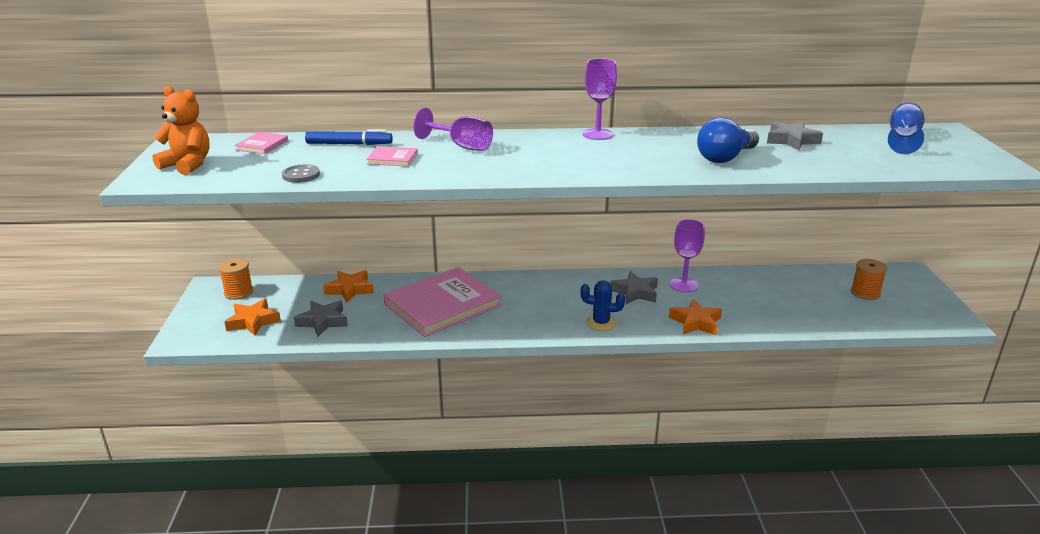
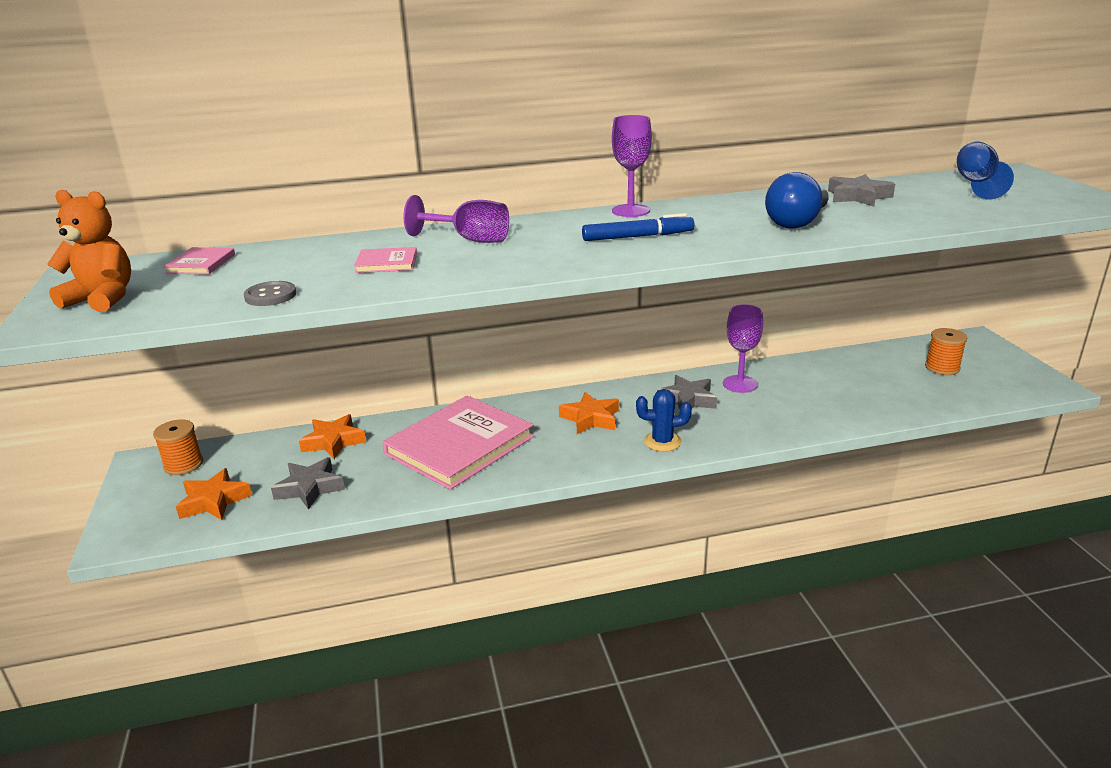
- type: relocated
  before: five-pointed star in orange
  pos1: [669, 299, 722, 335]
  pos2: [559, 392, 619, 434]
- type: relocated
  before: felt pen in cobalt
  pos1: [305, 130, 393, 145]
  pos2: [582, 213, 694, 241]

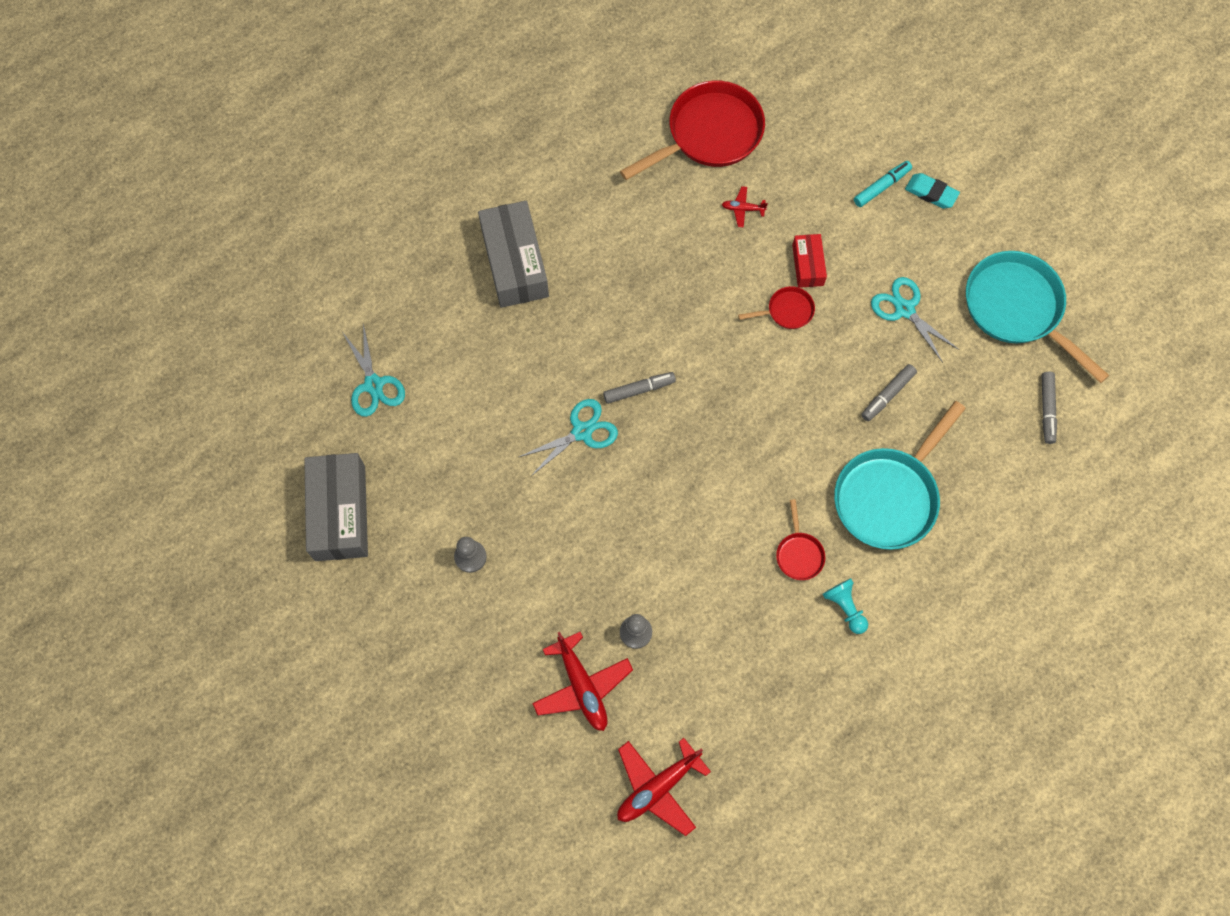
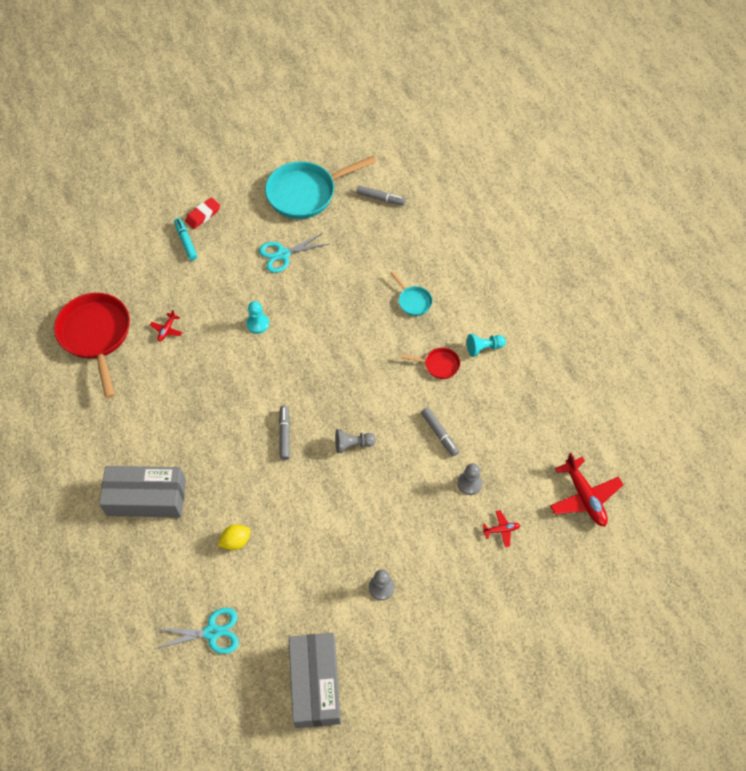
- type: colour
  before: pencil eraser in aqua
  after: pencil eraser in crimson
  pos1: [905, 173, 960, 208]
  pos2: [185, 197, 220, 229]
- type: appeared
  after: toy lemon in bright yellow
  pos2: [218, 524, 251, 550]
- type: exchanged
  before: pan in crimson
  after: game pawn in aqua
  pos1: [738, 286, 815, 329]
  pos2: [246, 301, 269, 334]
- type: spun
  before: package in ash-grey
  pos1: [304, 453, 368, 561]
  pos2: [289, 633, 341, 728]
  turn: 75
- type: appeared
  after: game pawn in ash-grey
  pos2: [335, 429, 376, 453]
- type: size
  before: pan in aqua
  pos1: [834, 401, 966, 550]
  pos2: [390, 271, 433, 316]
  scale: 0.46
- type: relocated
  before: felt pen in ash-grey
  pos1: [861, 364, 917, 421]
  pos2: [421, 408, 459, 456]
- type: size
  before: plane in crimson
  pos1: [532, 632, 633, 731]
  pos2: [483, 510, 520, 547]
  scale: 0.49
- type: missing
  before: pair of scissors in aqua
  pos1: [519, 399, 618, 476]
- type: missing
  before: package in crimson
  pos1: [792, 234, 827, 288]

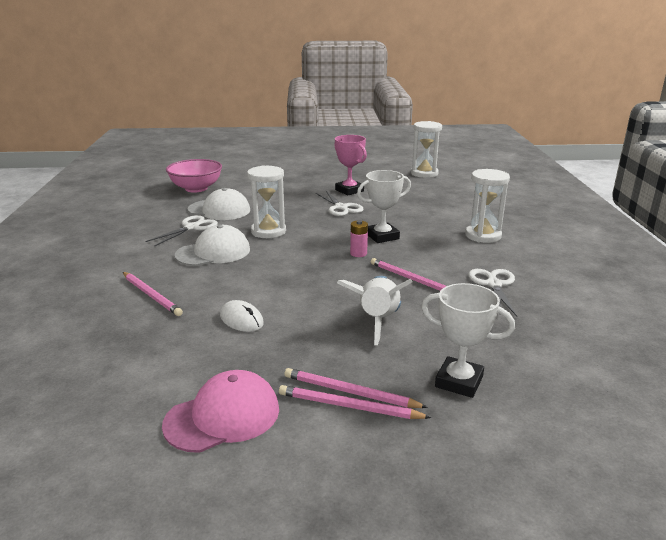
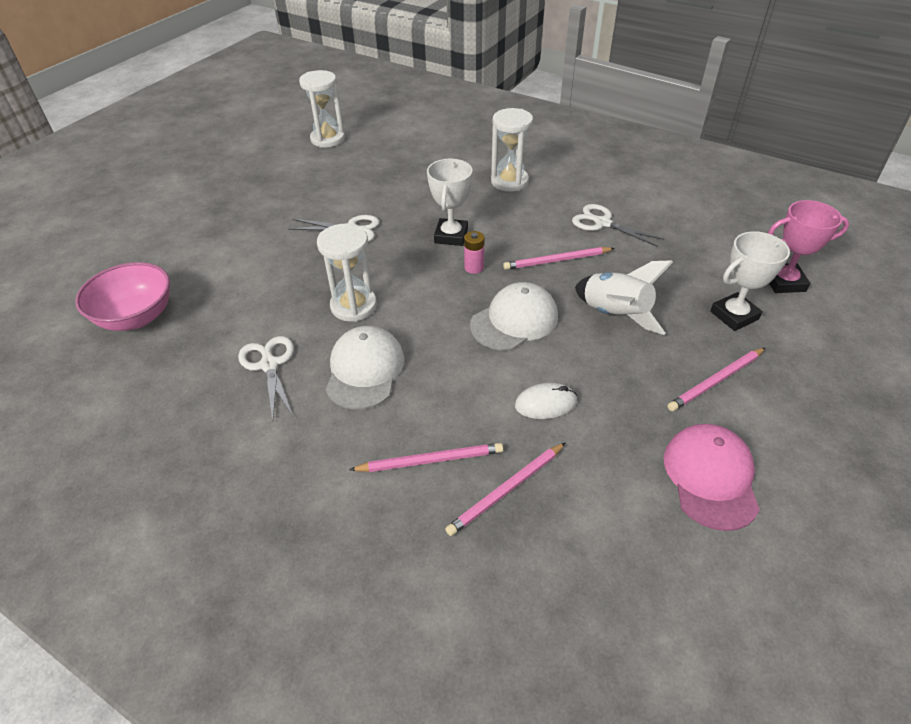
- type: relocated
  before: pencil in rosy
  pos1: [279, 385, 431, 419]
  pos2: [445, 442, 566, 536]
- type: relocated
  before: peaked cap in pure white
  pos1: [188, 188, 250, 220]
  pos2: [470, 282, 558, 351]
- type: relocated
  before: trophy in rosy
  pos1: [334, 135, 367, 195]
  pos2: [768, 200, 849, 293]

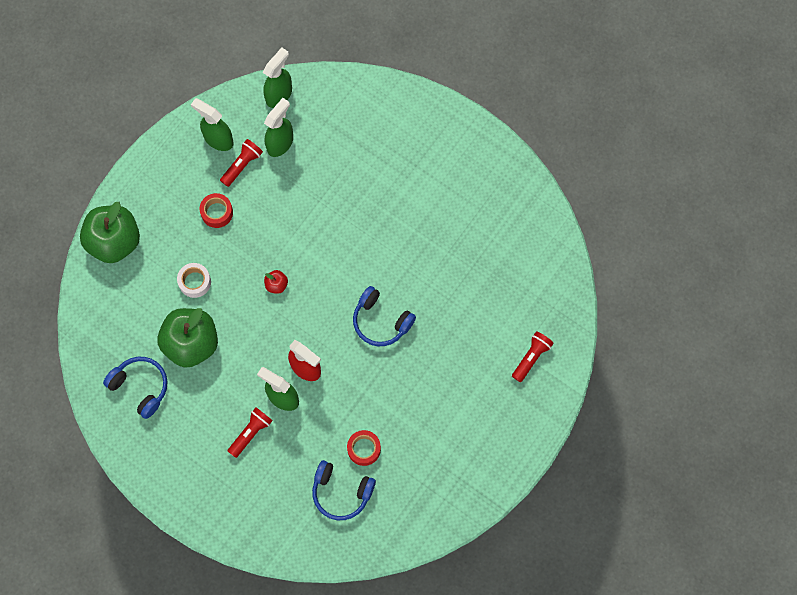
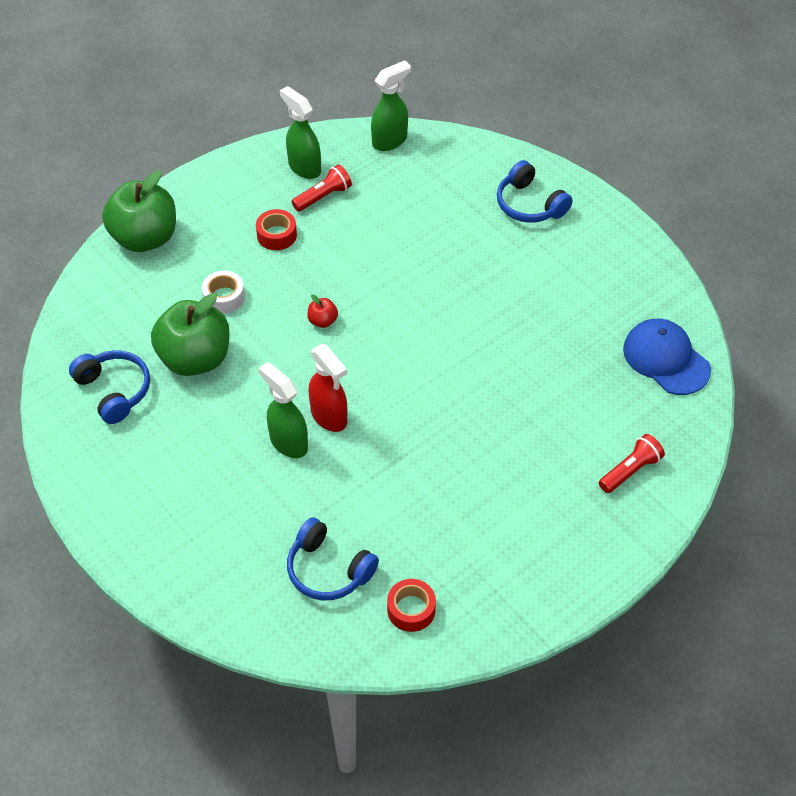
- type: relocated
  before: roll of tape in crimson
  pos1: [347, 430, 381, 466]
  pos2: [387, 579, 436, 632]
- type: relocated
  before: over-ear headphones in cobalt
  pos1: [353, 286, 416, 346]
  pos2: [497, 160, 573, 223]
- type: appeared
  after: peaked cap in cobalt
  pos2: [623, 319, 711, 395]
- type: missing
  before: flashlight in crimson
  pos1: [228, 407, 273, 458]
- type: missing
  before: sprayer in emerald
  pos1: [264, 98, 293, 157]

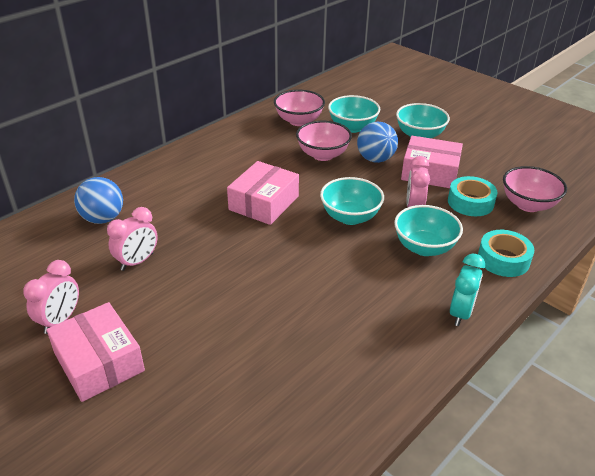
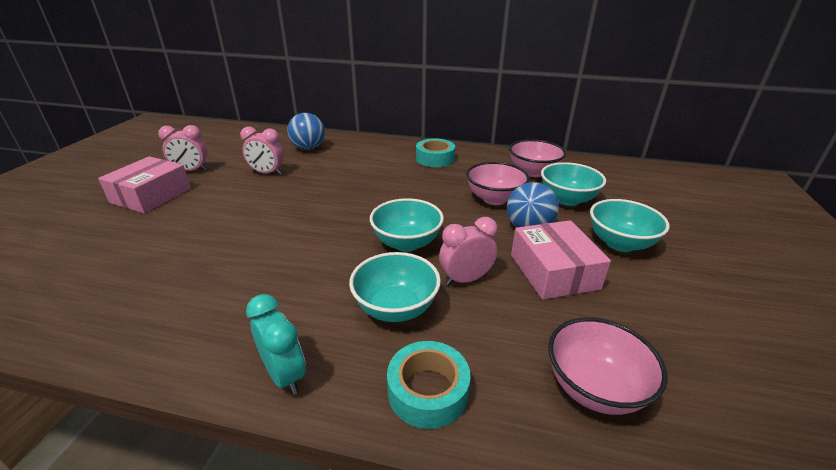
- type: spun
  before: alarm clock in aqua
  pos1: [450, 254, 485, 326]
  pos2: [246, 294, 306, 395]
  turn: -120
- type: relocated
  before: roll of tape in aqua
  pos1: [448, 176, 497, 216]
  pos2: [416, 138, 455, 167]
- type: missing
  before: package in rosy
  pos1: [227, 161, 299, 225]

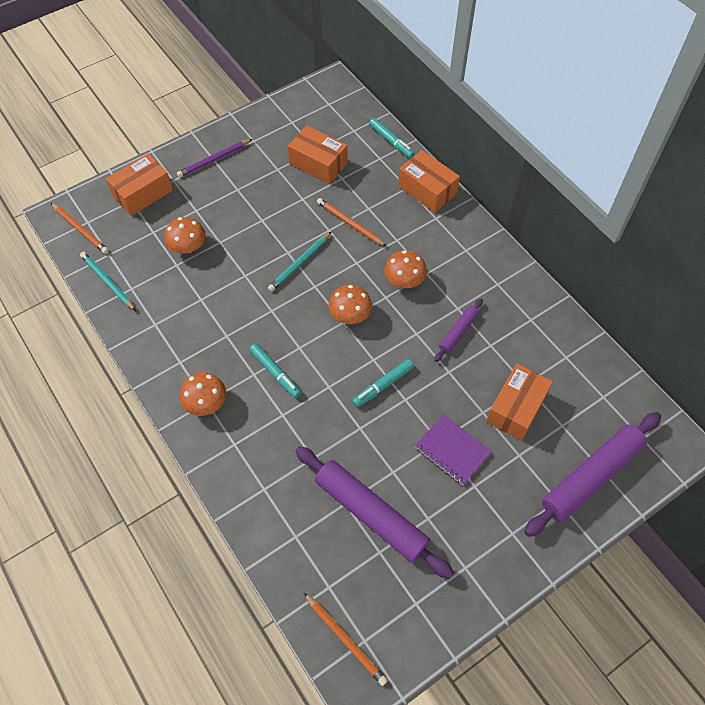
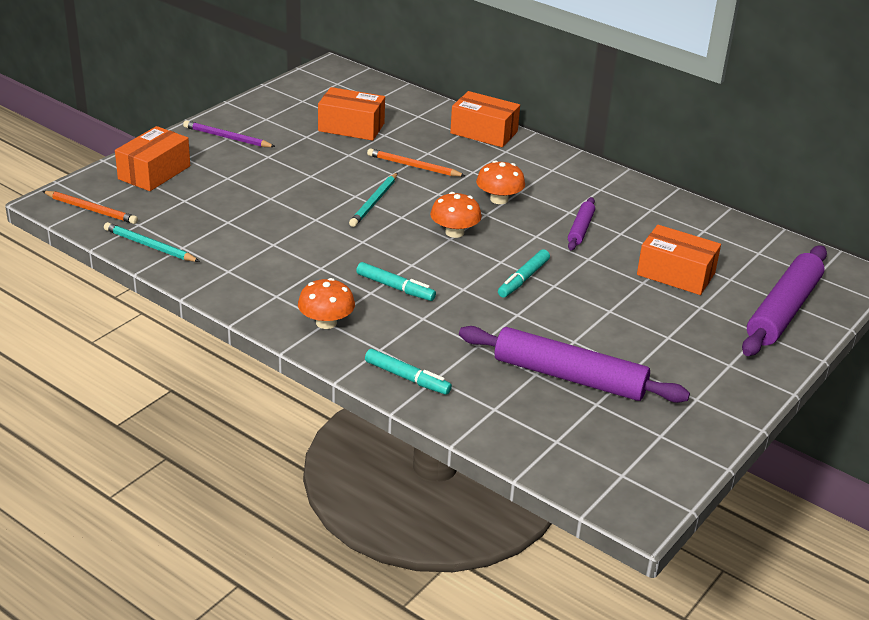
- type: spun
  before: pencil in violet
  pos1: [177, 139, 252, 178]
  pos2: [183, 120, 276, 147]
  turn: 75
- type: relocated
  before: felt pen in aqua
  pos1: [369, 118, 415, 159]
  pos2: [365, 349, 452, 395]
- type: spun
  before: package in orange
  pos1: [486, 364, 553, 441]
  pos2: [637, 225, 721, 295]
  turn: -75
- type: missing
  before: toadstool in orange
  pos1: [164, 217, 206, 254]
- type: missing
  before: pencil in orange
  pos1: [304, 593, 388, 686]
- type: missing
  before: notepad in violet
  pos1: [415, 414, 492, 485]

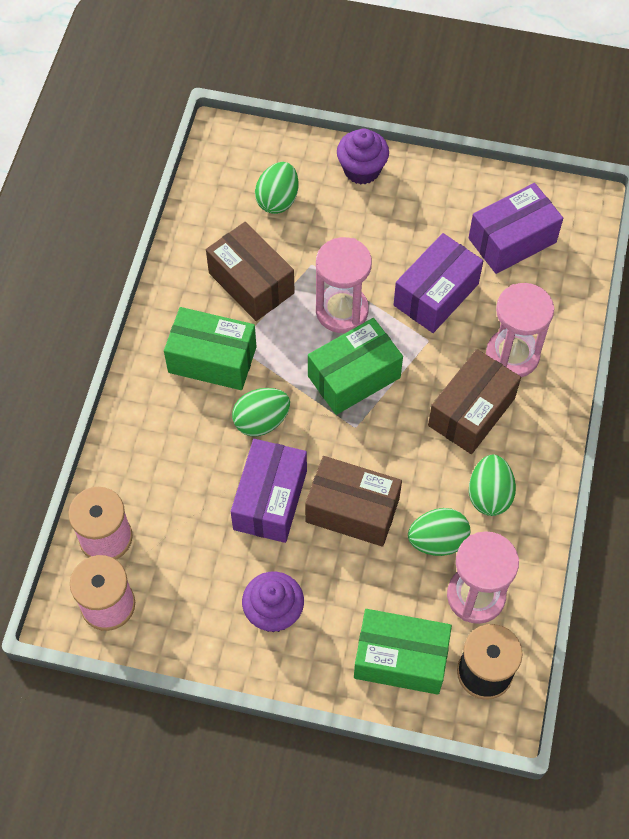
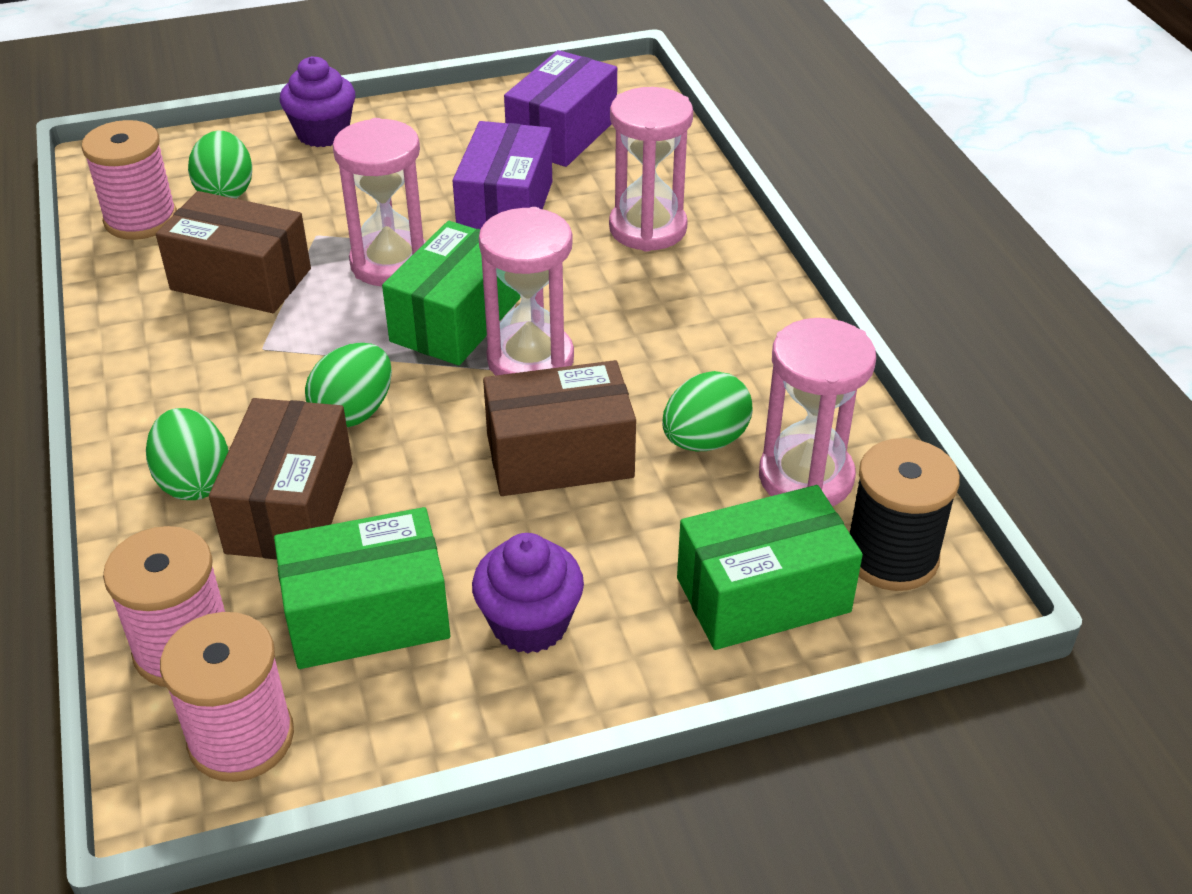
- type: appeared
  after: spool in rosy
  pos2: [82, 120, 177, 240]
- type: relocated
  before: egg in emerald
  pos1: [469, 455, 516, 516]
  pos2: [146, 408, 229, 500]
- type: relocated
  before: package in brown
  pos1: [428, 349, 521, 454]
  pos2: [209, 398, 353, 559]
- type: relocated
  before: package in emerald
  pos1: [164, 307, 257, 390]
  pos2: [274, 507, 450, 669]
- type: appeared
  after: sandglass in rosy
  pos2: [479, 207, 574, 376]
- type: missing
  before: package in violet
  pos1: [231, 439, 307, 543]

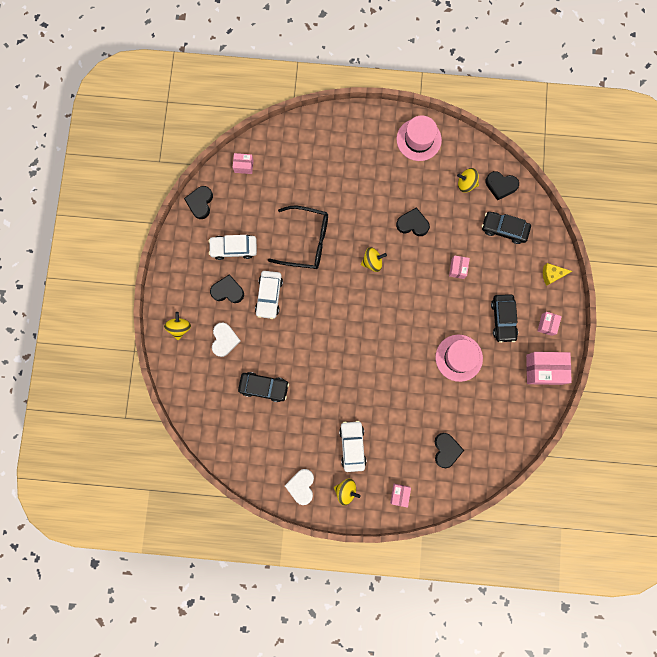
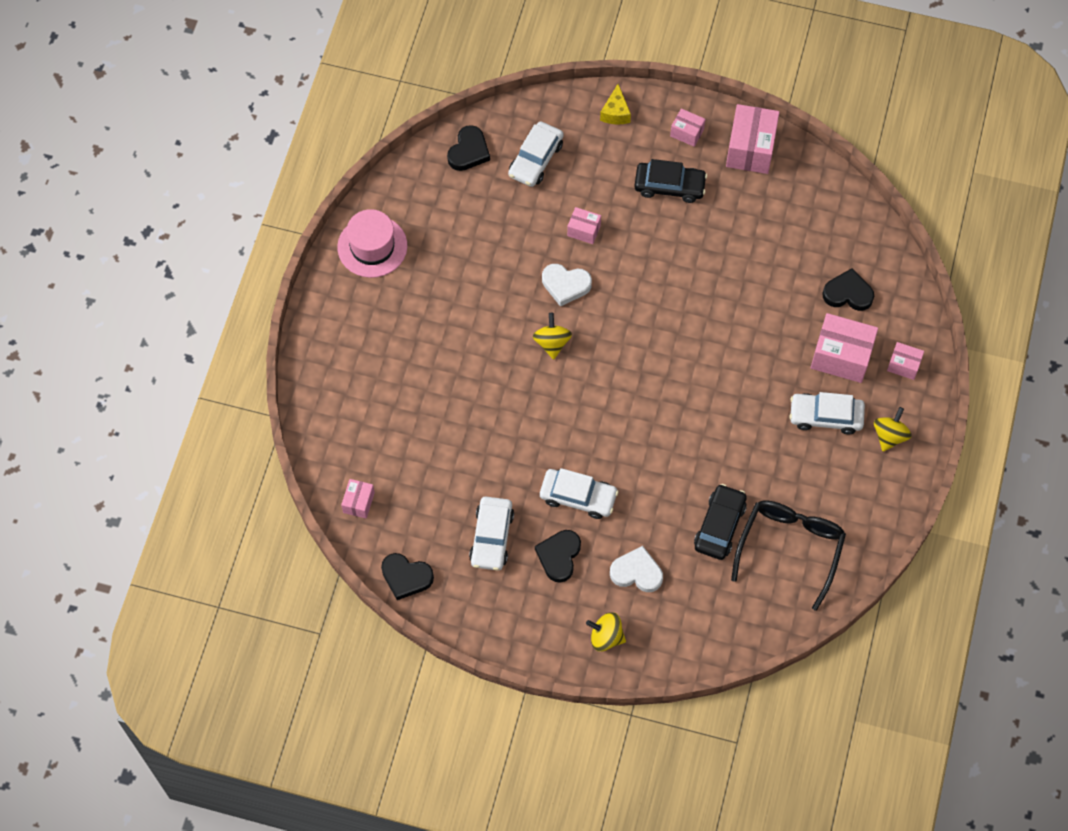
- type: colour
  before: car in ebony
  after: car in pure white
  pos1: [482, 212, 531, 244]
  pos2: [508, 121, 564, 187]
- type: relocated
  before: heart in pure white
  pos1: [285, 469, 314, 505]
  pos2: [542, 264, 592, 306]
- type: relocated
  before: eyeglasses in ebony
  pos1: [268, 206, 328, 269]
  pos2: [731, 500, 846, 611]
- type: appeared
  after: package in rosy
  pos2: [811, 313, 878, 383]
- type: missing
  before: heart in ebony
  pos1: [396, 207, 430, 236]
- type: missing
  before: top hat in rosy
  pos1: [435, 334, 483, 382]
- type: missing
  before: spinning top in bright yellow
  pos1: [457, 168, 479, 193]

